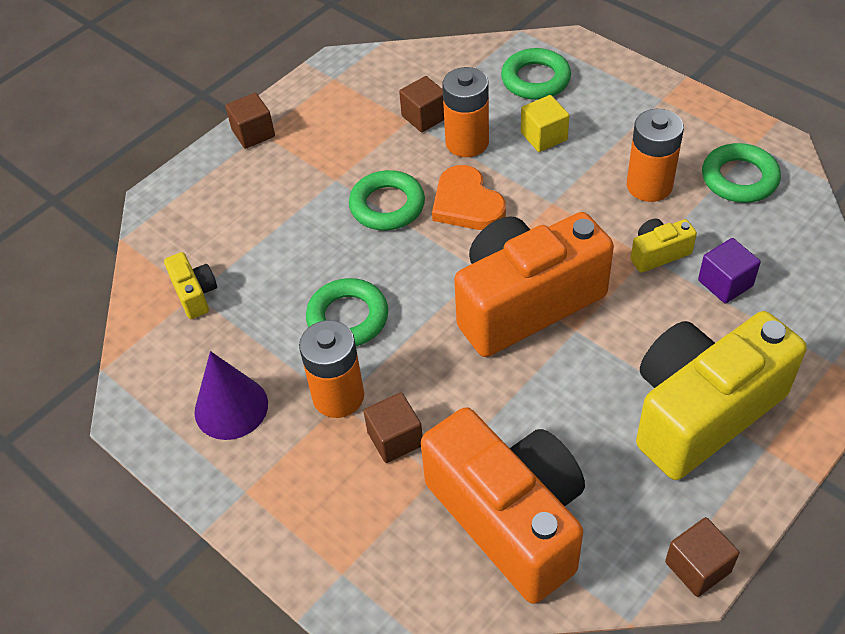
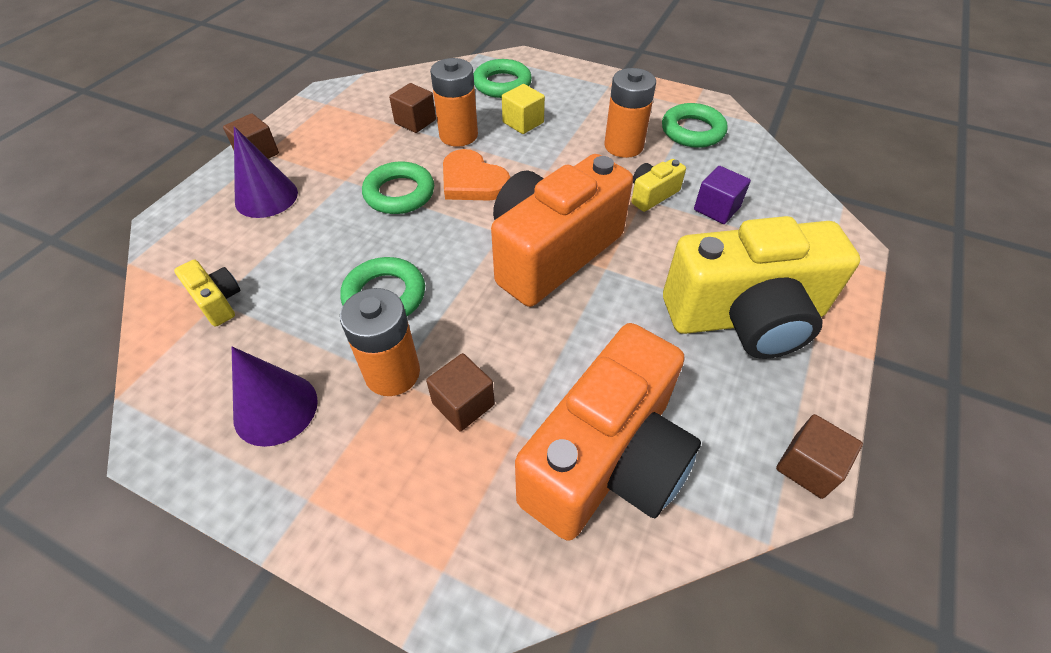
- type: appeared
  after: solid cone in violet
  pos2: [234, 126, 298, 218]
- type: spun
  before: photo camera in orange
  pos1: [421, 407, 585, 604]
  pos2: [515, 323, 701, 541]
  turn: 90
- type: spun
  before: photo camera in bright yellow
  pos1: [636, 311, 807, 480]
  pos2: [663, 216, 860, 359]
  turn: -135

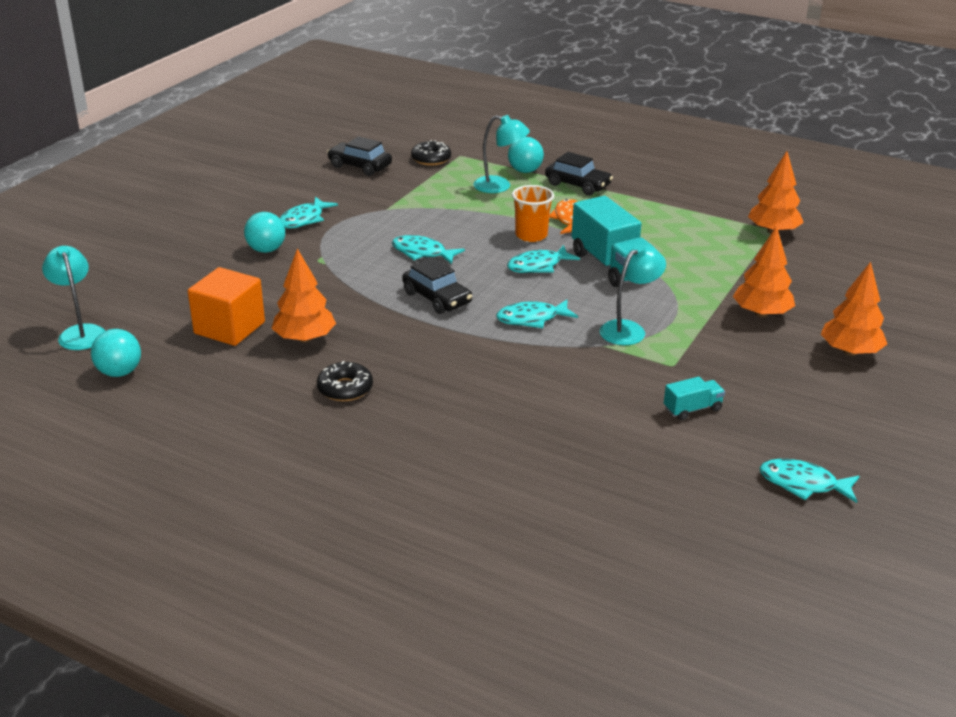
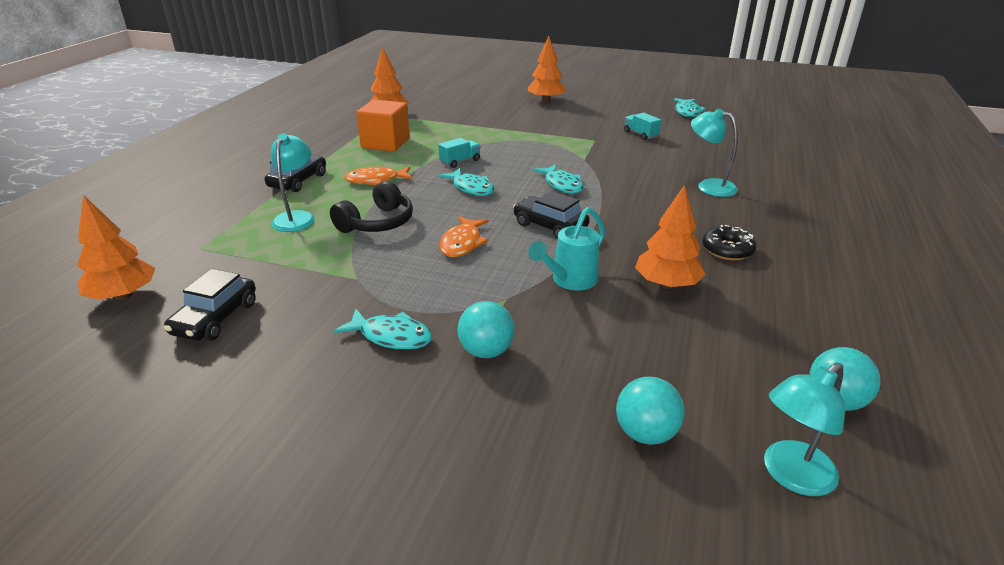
- type: relocated
  before: toy tree in orange
  pos1: [733, 226, 795, 318]
  pos2: [77, 195, 155, 300]
- type: appeared
  after: over-ear headphones in ebony
  pos2: [330, 181, 413, 233]
- type: relocated
  before: cube in orange
  pos1: [188, 267, 265, 346]
  pos2: [356, 100, 410, 152]
- type: size
  before: toy truck in aqua
  pos1: [572, 196, 655, 287]
  pos2: [438, 138, 481, 168]
  scale: 0.48
- type: colour
  before: fish figure in aqua
  after: fish figure in orange
  pos1: [392, 235, 465, 264]
  pos2: [440, 216, 489, 257]
- type: spun
  before: car in ebony
  pos1: [402, 257, 472, 314]
  pos2: [513, 191, 590, 239]
  turn: -90
- type: appeared
  after: watering can in aqua
  pos2: [528, 207, 605, 291]
- type: relocated
  before: ball in aqua
  pos1: [508, 137, 544, 173]
  pos2: [616, 377, 685, 445]
- type: relocated
  before: desk lamp in aqua
  pos1: [599, 244, 666, 345]
  pos2: [691, 109, 738, 197]
- type: missing
  before: glazed donut in ebony
  pos1: [411, 140, 451, 166]
- type: missing
  before: tumbler in orange
  pos1: [512, 185, 554, 242]

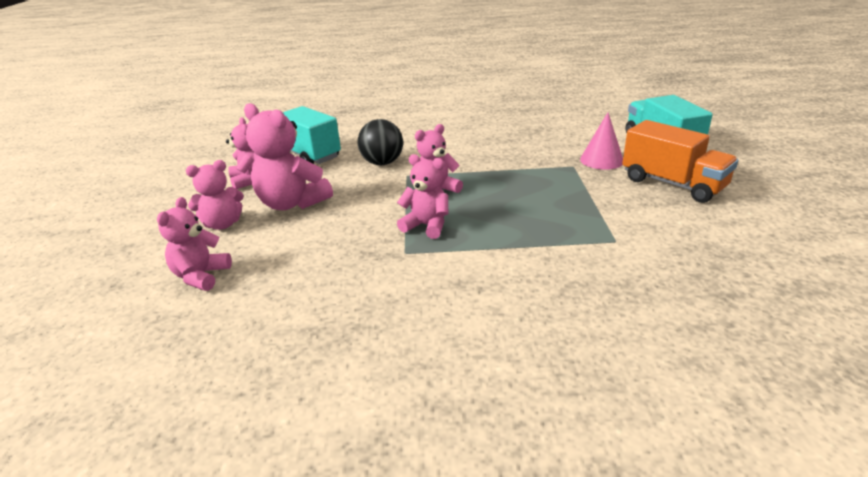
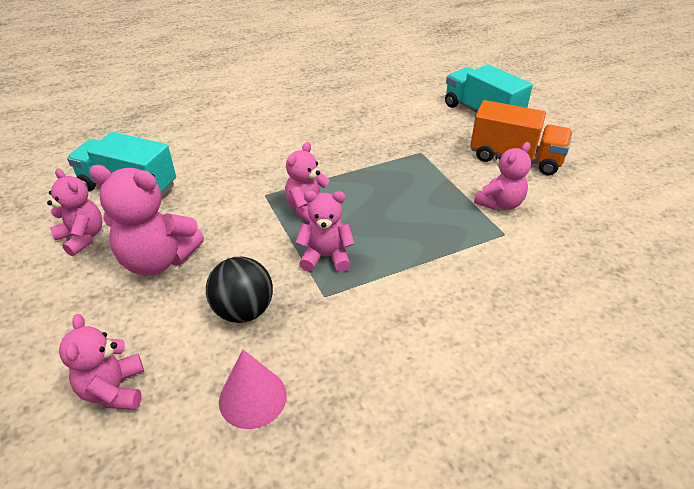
- type: relocated
  before: ball in ebony
  pos1: [358, 119, 403, 165]
  pos2: [206, 257, 273, 323]
- type: relocated
  before: solid cone in rosy
  pos1: [580, 113, 623, 170]
  pos2: [219, 349, 287, 429]
- type: relocated
  before: teddy bear in rosy
  pos1: [186, 160, 244, 230]
  pos2: [474, 142, 531, 210]

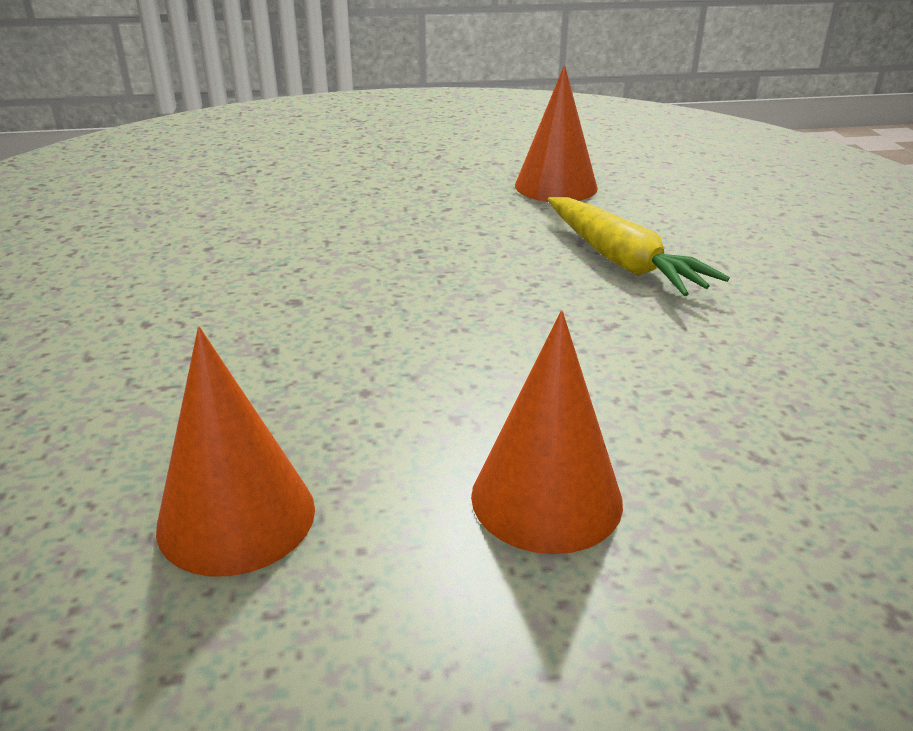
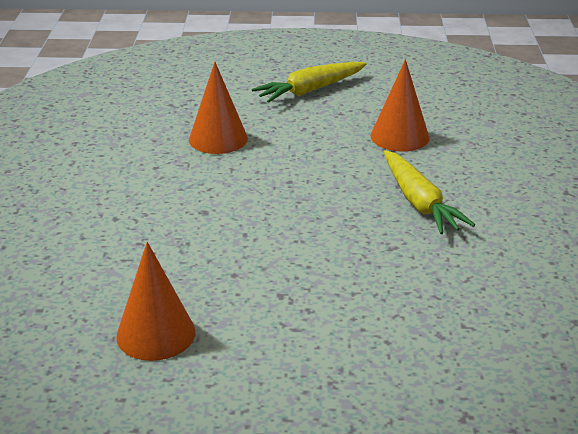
- type: relocated
  before: solid cone in orange
  pos1: [471, 310, 623, 554]
  pos2: [189, 62, 248, 154]
- type: appeared
  after: root vegetable in bright yellow
  pos2: [251, 62, 367, 102]

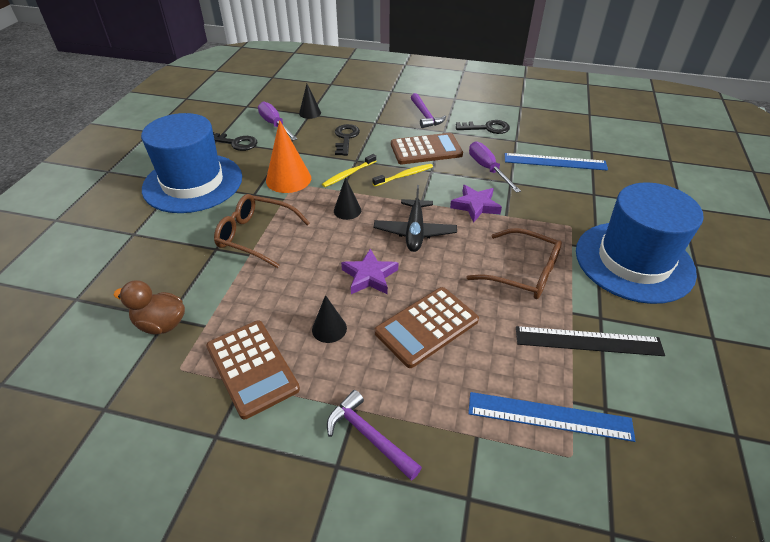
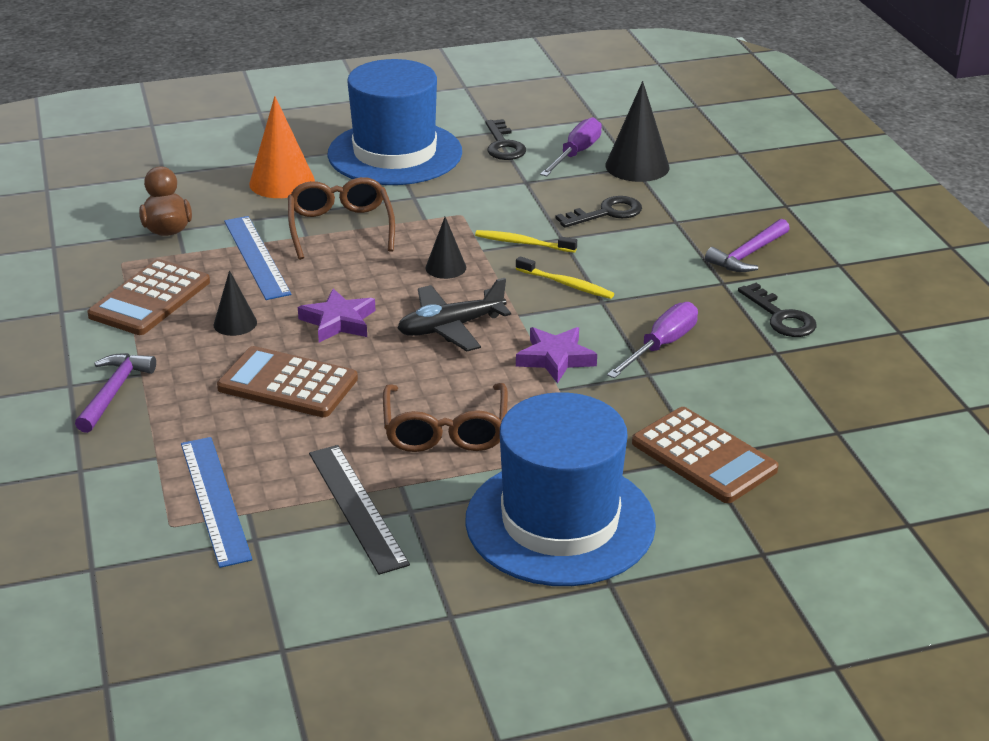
- type: relocated
  before: measuring stick in cobalt
  pos1: [505, 153, 608, 171]
  pos2: [224, 216, 292, 300]
- type: relocated
  before: solid cone in orange
  pos1: [266, 120, 311, 193]
  pos2: [249, 96, 315, 198]
- type: size
  before: solid cone in ebony
  pos1: [299, 84, 321, 119]
  pos2: [605, 81, 669, 182]
  scale: 1.74
- type: relocated
  before: pocket calculator in brown
  pos1: [391, 133, 463, 164]
  pos2: [632, 407, 779, 503]

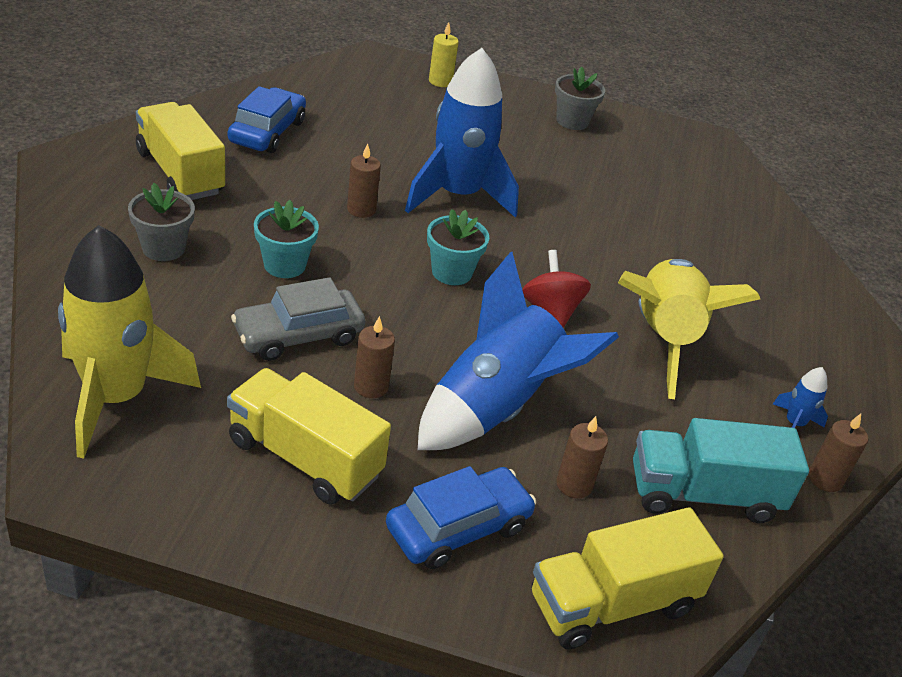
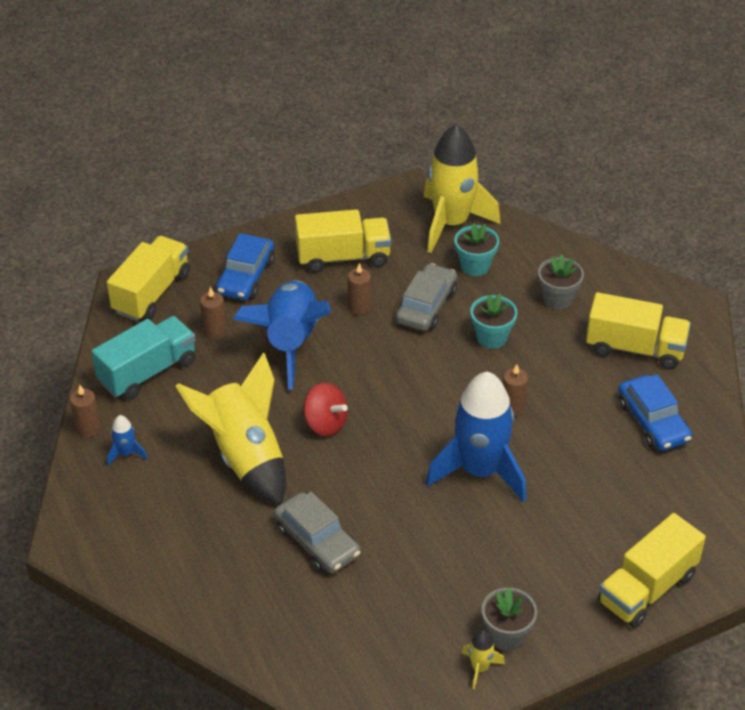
- type: appeared
  after: car in ash-grey
  pos2: [274, 492, 360, 573]
- type: relocated
  before: flower pot in aqua
  pos1: [427, 209, 489, 285]
  pos2: [454, 223, 499, 276]
- type: appeared
  after: rocket in bright yellow
  pos2: [462, 630, 505, 689]
- type: exchanged
  before: pillar candle in bright yellow
  after: toy truck in bright yellow
  pos1: [429, 22, 459, 87]
  pos2: [598, 513, 706, 628]

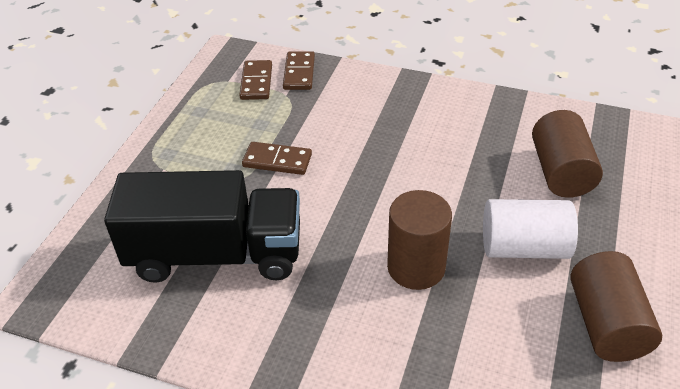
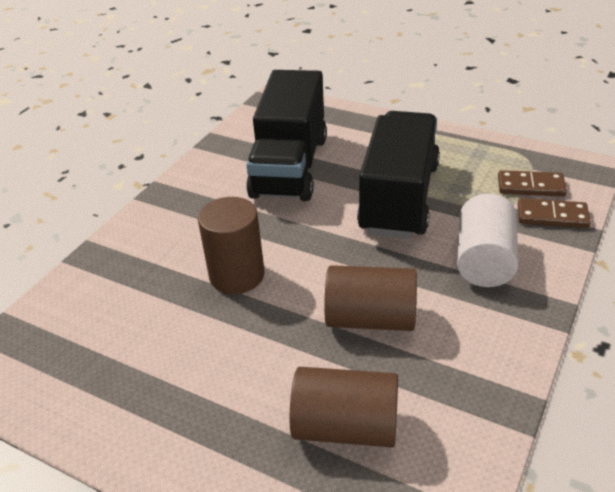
- type: relocated
  before: cylinder shape in brown
  pos1: [570, 251, 662, 362]
  pos2: [324, 265, 417, 331]
- type: exchanged
  before: domino in brown
  after: toy truck in ebony
  pos1: [242, 142, 312, 175]
  pos2: [357, 111, 440, 239]
- type: relocated
  before: cylinder shape in pure white
  pos1: [483, 199, 578, 259]
  pos2: [457, 194, 519, 287]

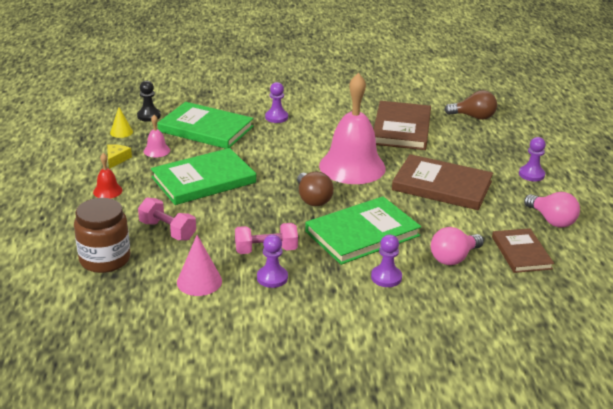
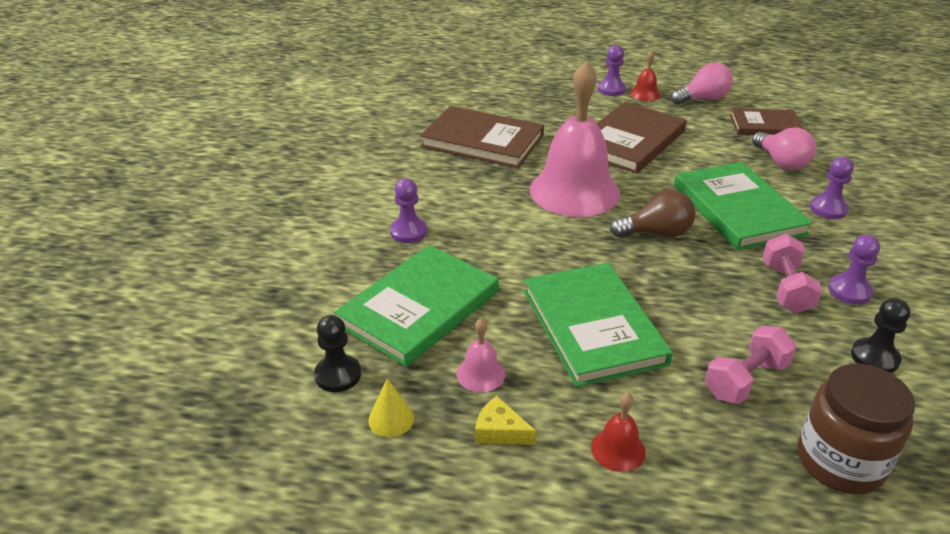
- type: appeared
  after: hand bell in crimson
  pos2: [630, 50, 660, 101]
- type: exchanged
  before: solid cone in rosy
  after: game pawn in ebony
  pos1: [177, 235, 222, 296]
  pos2: [851, 298, 910, 373]
- type: missing
  before: light bulb in brown
  pos1: [444, 90, 497, 120]

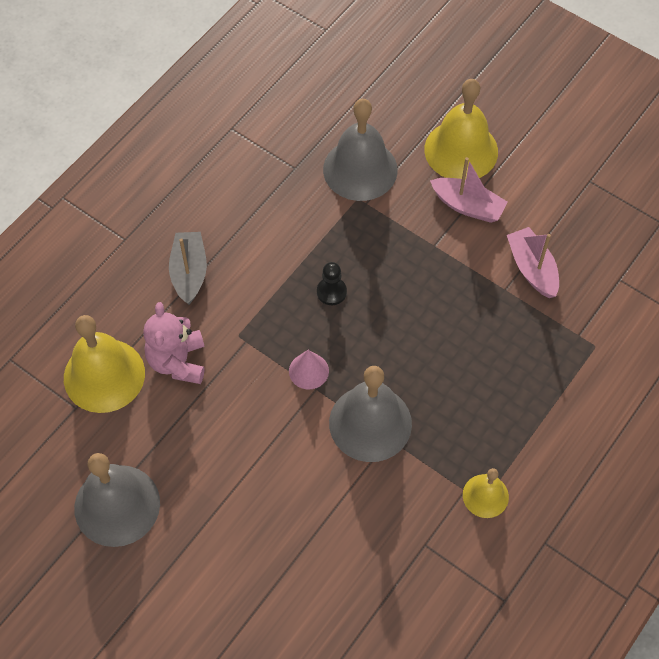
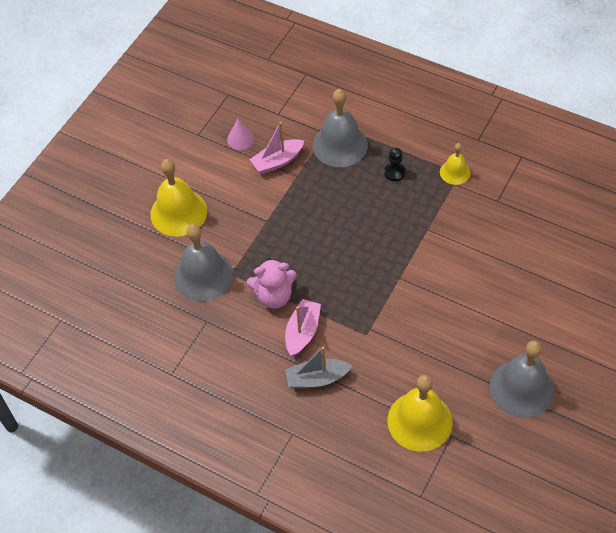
- type: relocated
  before: solid cone in rosy
  pos1: [289, 350, 329, 389]
  pos2: [227, 119, 254, 150]
- type: relocated
  before: teddy bear in rosy
  pos1: [143, 302, 205, 384]
  pos2: [247, 258, 297, 309]
- type: relocated
  before: sailboat in rosy
  pos1: [430, 157, 508, 223]
  pos2: [285, 299, 321, 357]
- type: relocated
  before: hand bell in ash-grey
  pos1: [329, 366, 412, 462]
  pos2: [313, 89, 368, 167]
- type: relocated
  before: game pawn in ebony
  pos1: [317, 262, 347, 305]
  pos2: [384, 148, 406, 181]

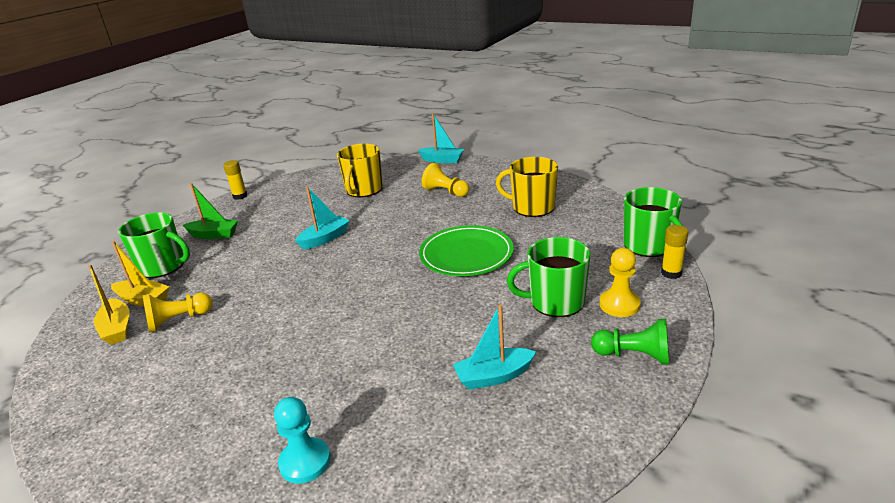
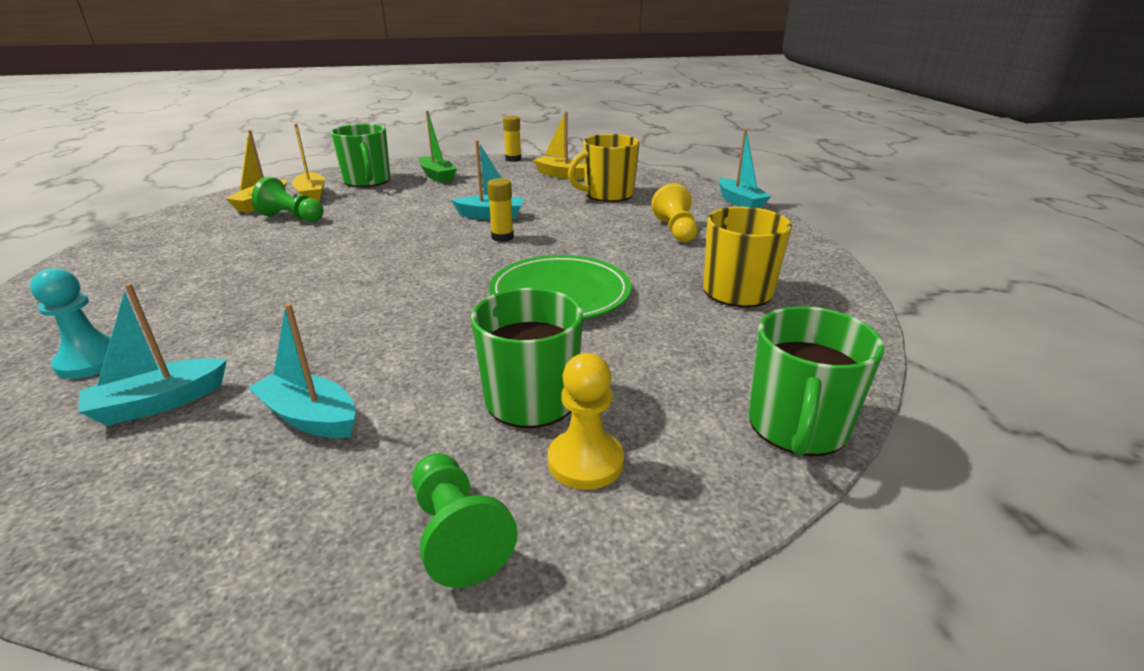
- type: appeared
  after: sailboat in aqua
  pos2: [78, 283, 227, 426]
- type: colour
  before: game pawn in bright yellow
  after: game pawn in emerald
  pos1: [143, 293, 213, 333]
  pos2: [252, 176, 324, 222]
- type: relocated
  before: glue in bright yellow
  pos1: [661, 225, 688, 279]
  pos2: [487, 178, 514, 242]
- type: appeared
  after: sailboat in bright yellow
  pos2: [533, 111, 585, 180]

